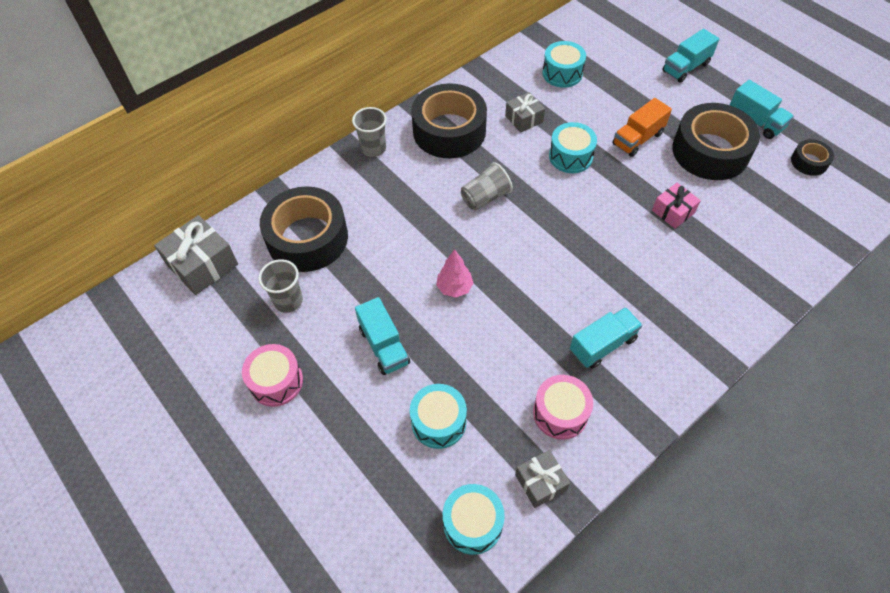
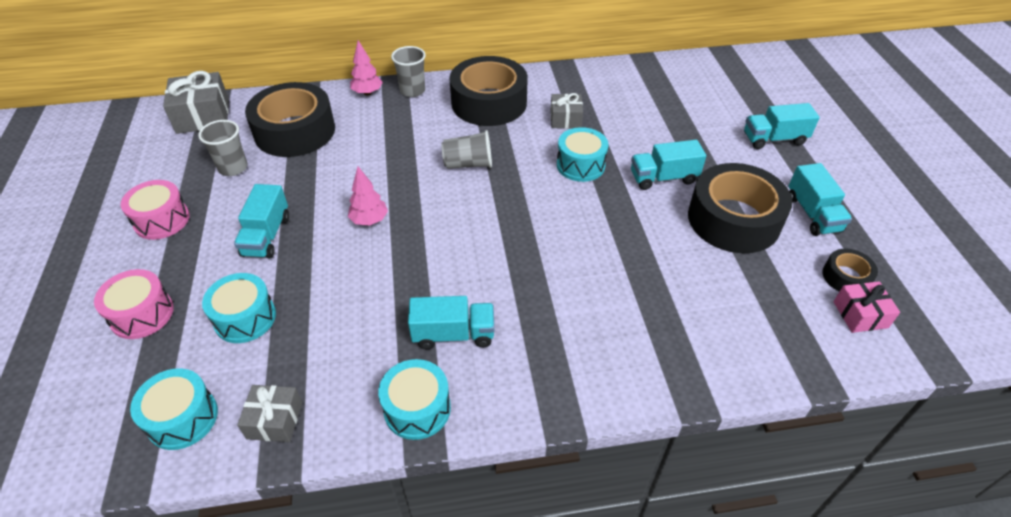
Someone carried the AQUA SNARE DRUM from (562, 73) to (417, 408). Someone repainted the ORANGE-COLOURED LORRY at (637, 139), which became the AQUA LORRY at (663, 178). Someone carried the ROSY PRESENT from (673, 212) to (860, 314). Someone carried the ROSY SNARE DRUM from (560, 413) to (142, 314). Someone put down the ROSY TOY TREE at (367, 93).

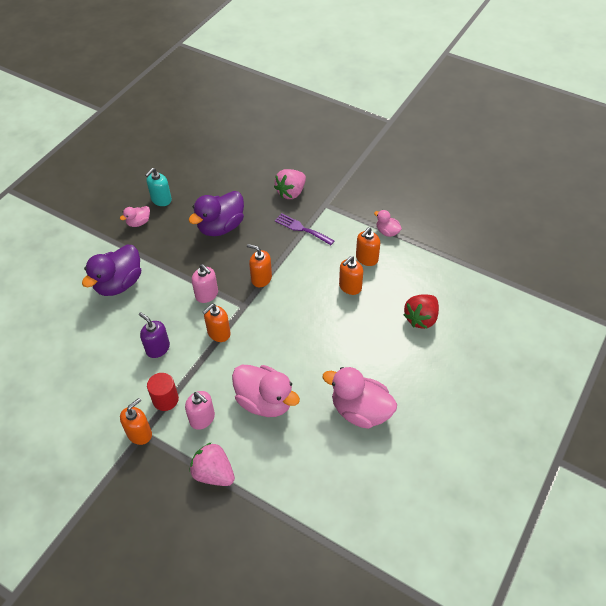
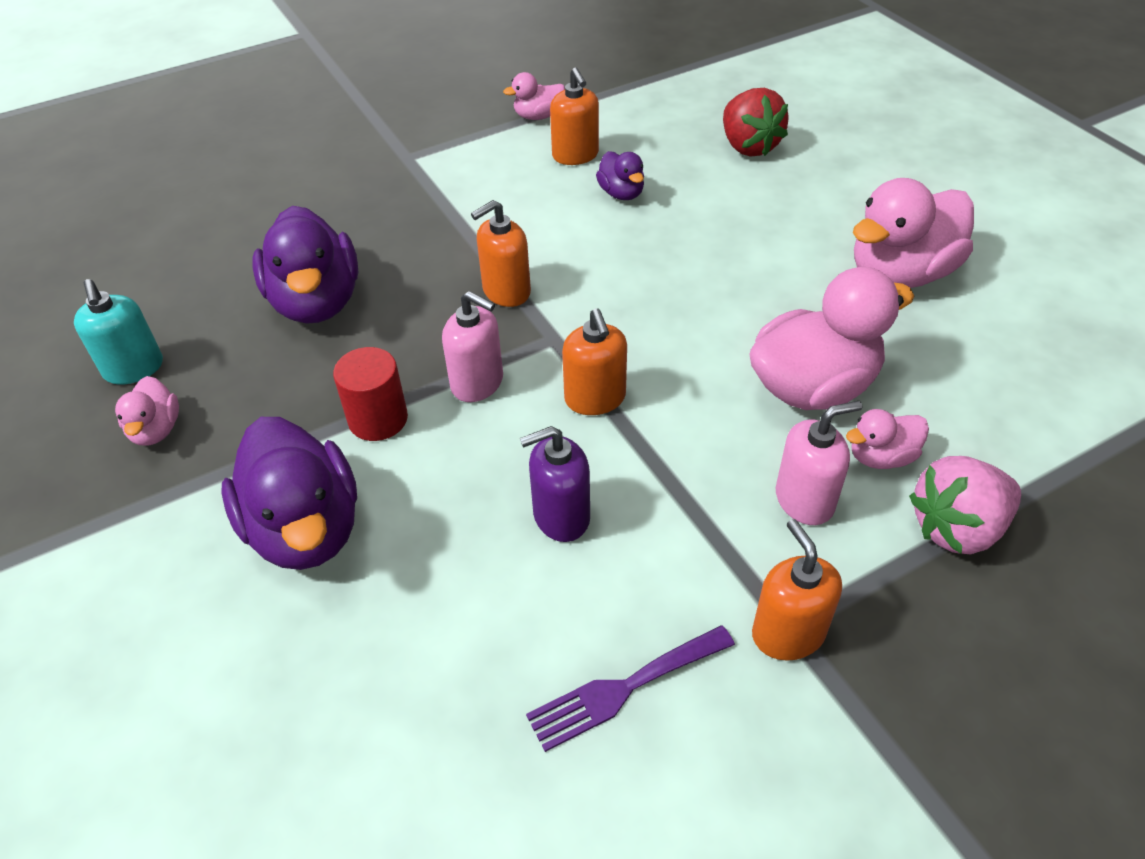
Someone took away the ROSY BERRY at (291, 192). Someone carried the PURPLE TABLE FORK from (301, 229) to (623, 689). Someone swapped the ORANGE-COLOURED SOAP PUMP at (350, 287) for the PURPLE RUBBER DUCK at (621, 193). Someone rotated the ROSY SOAP PUMP at (207, 294) by 45 degrees clockwise. Someone carried the CRIMSON CYLINDER from (165, 399) to (378, 419). Someone put down the ROSY RUBBER DUCK at (881, 457).

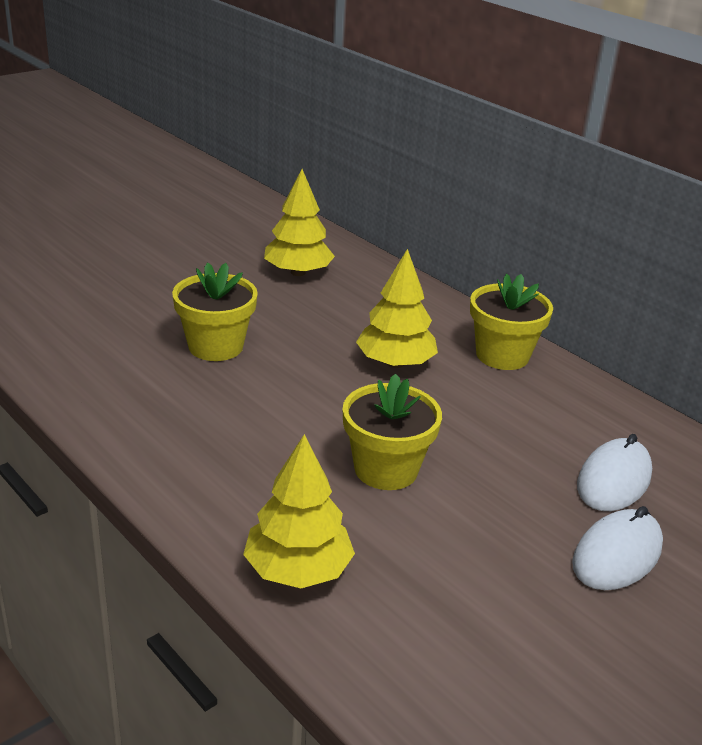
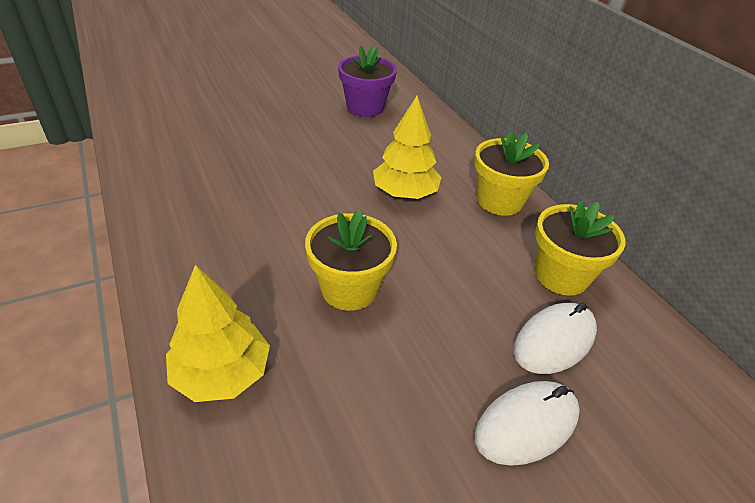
Someone swapped the BRIGHT YELLOW TOY TREE at (298, 272) for the PURPLE FLOWER POT at (365, 107). Someone carried the BRIGHT YELLOW FLOWER POT from (216, 346) to (561, 275).

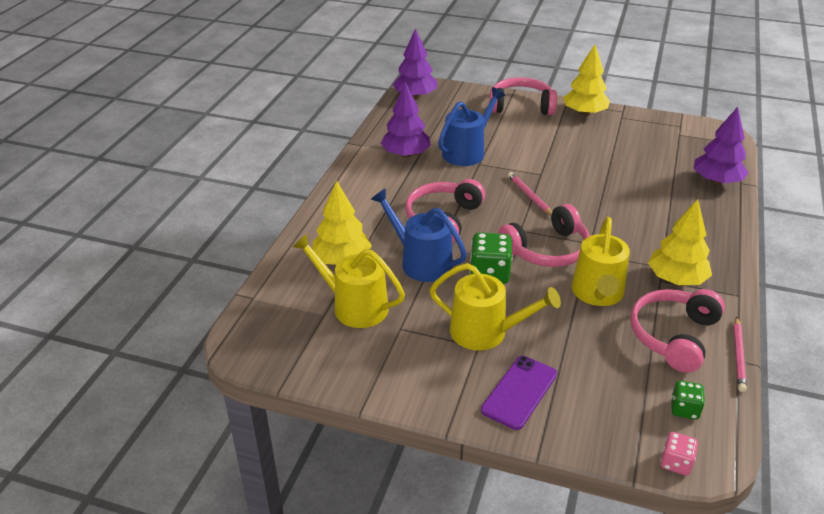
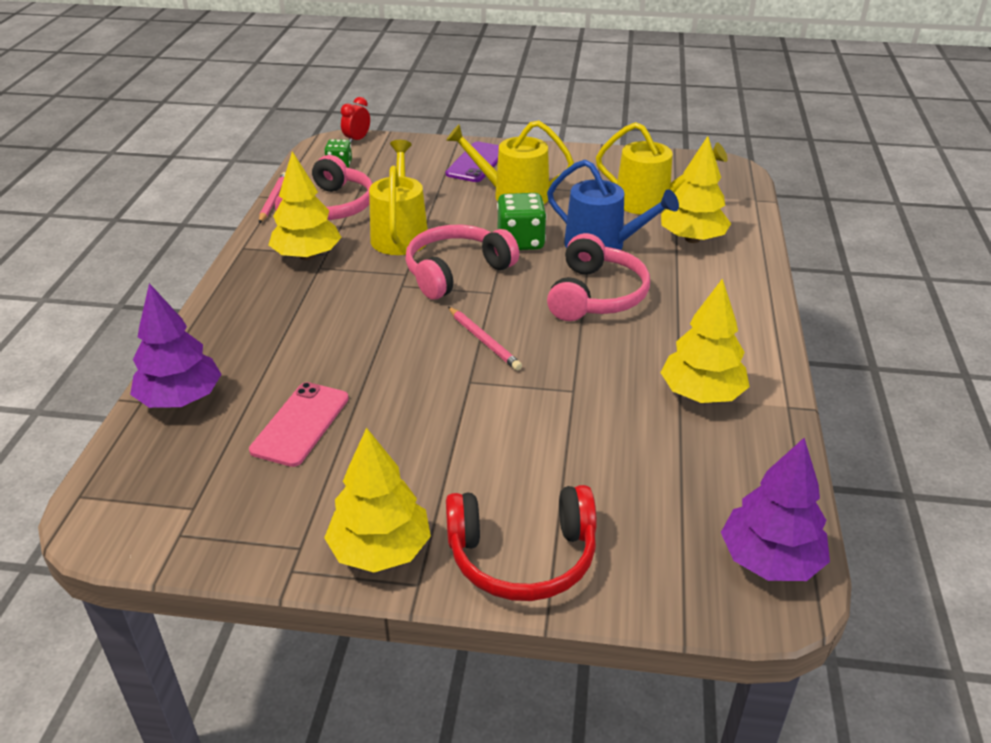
Someone repainted the ROSY HEADSET at (521, 106), which became the CRIMSON HEADSET at (522, 557). Someone repainted the PURPLE TOY TREE at (406, 154), which became the BRIGHT YELLOW TOY TREE at (701, 394). Someone took away the ROYAL BLUE WATERING POT at (467, 152). Someone swapped the ROSY DICE at (676, 463) for the CRIMSON ALARM CLOCK at (357, 140). Someone put down the ROSY MOBILE PHONE at (300, 424).

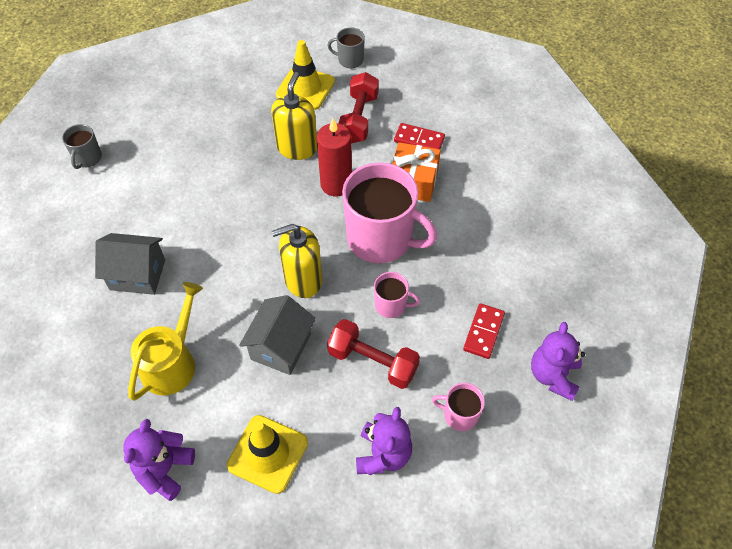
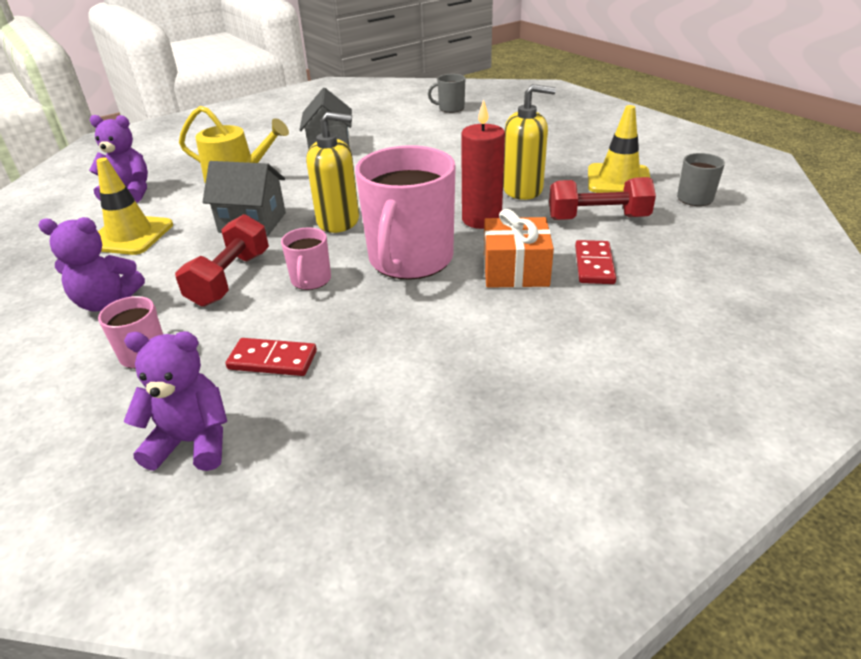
Someone rotated the BRIGHT YELLOW SOAP PUMP at (303, 280) by 120 degrees clockwise.

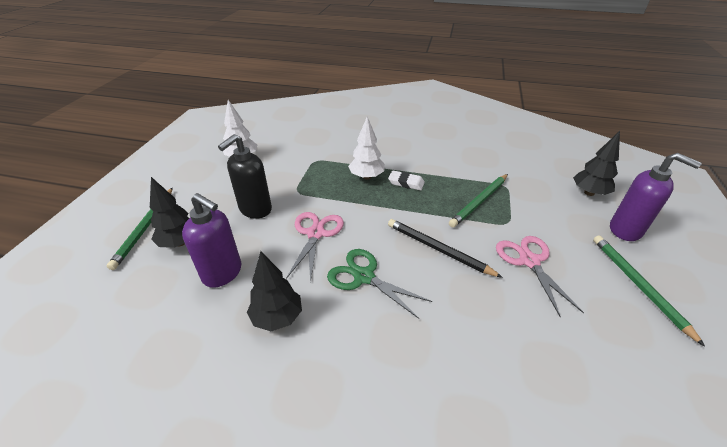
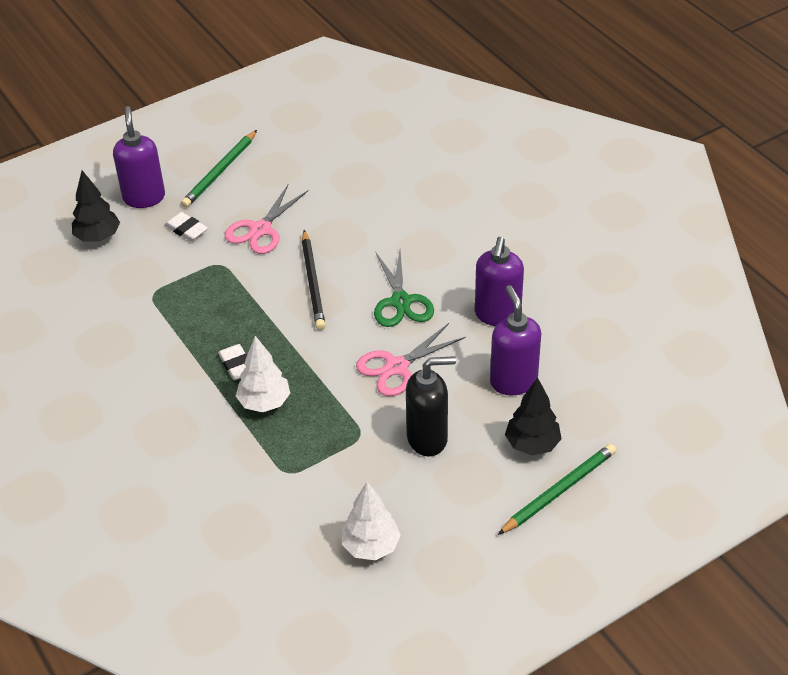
Someone took away the LEAF-GREEN LEAD PENCIL at (480, 201). Someone swapped the JET-BLACK TOY TREE at (277, 317) for the PURPLE SOAP PUMP at (497, 315). Someone put down the PURE WHITE GUM ERASER at (186, 229).

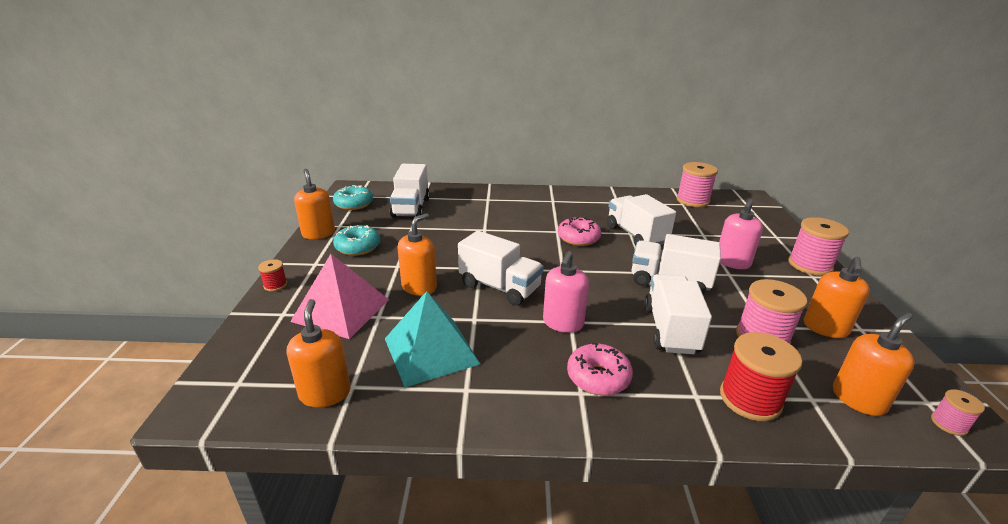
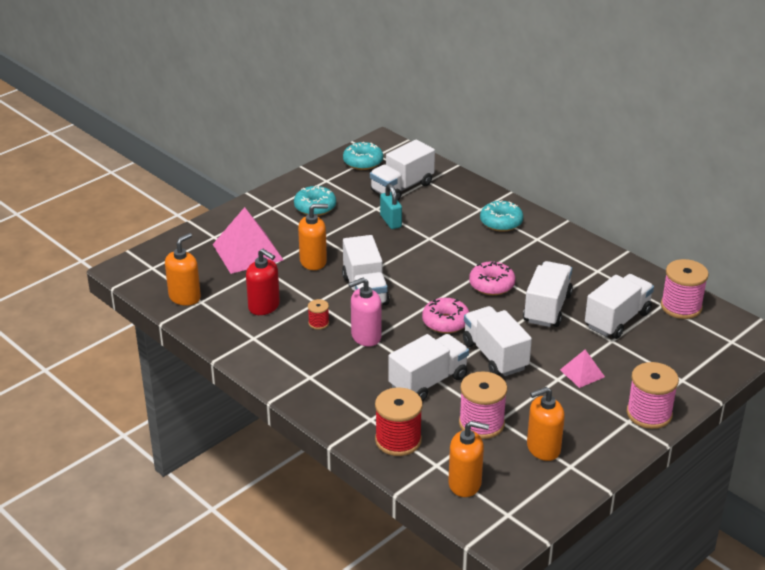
Someone took away the ORANGE-COLOURED SOAP PUMP at (318, 233). Someone swapped the ROSY SOAP PUMP at (732, 262) for the ROSY PYRAMID SHAPE at (582, 373). Someone carried the CRIMSON BOBBIN from (275, 285) to (318, 323). Someone swapped the AQUA PYRAMID SHAPE at (431, 351) for the CRIMSON SOAP PUMP at (264, 306). Someone carried the ROSY DOUGHNUT from (598, 377) to (445, 322). Someone took away the ROSY BOBBIN at (949, 424). Someone put down the AQUA SMALL LOCK at (390, 221). Someone put down the AQUA DOUGHNUT at (501, 222). Someone put down the PURE WHITE LORRY at (617, 320).

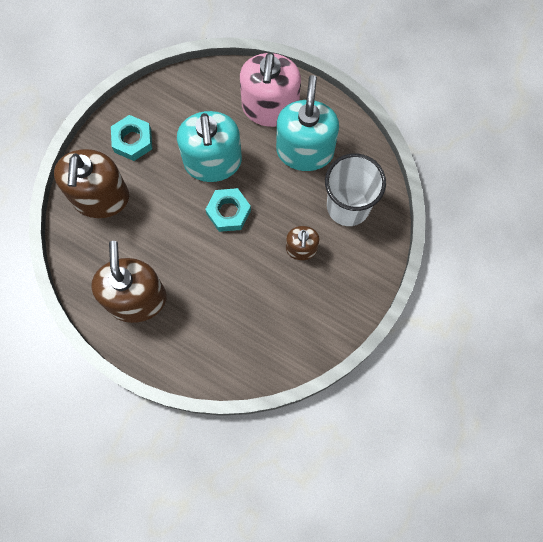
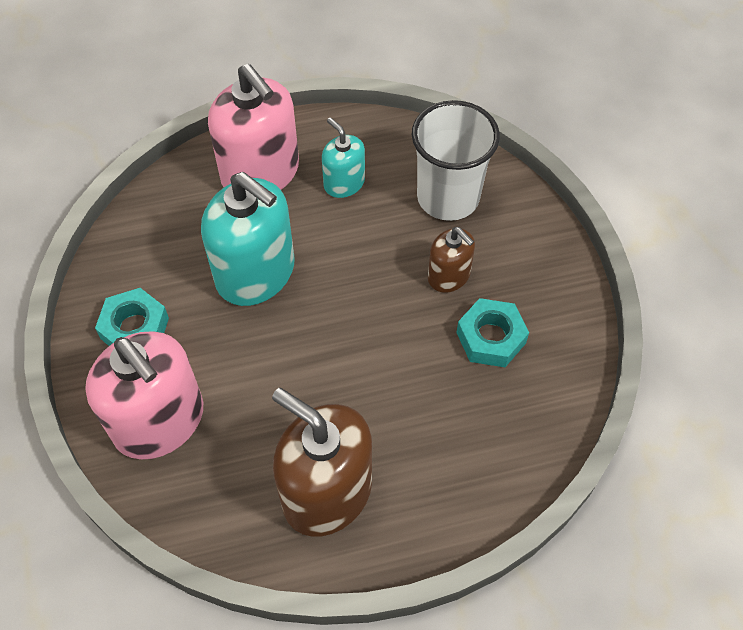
Someone scaled the AQUA SOAP PUMP at (305, 150) by 0.53. Someone repainted the DARK BROWN SOAP PUMP at (100, 197), which became the ROSY SOAP PUMP at (159, 421). Someone carried the AQUA HEX NUT from (228, 212) to (491, 338).

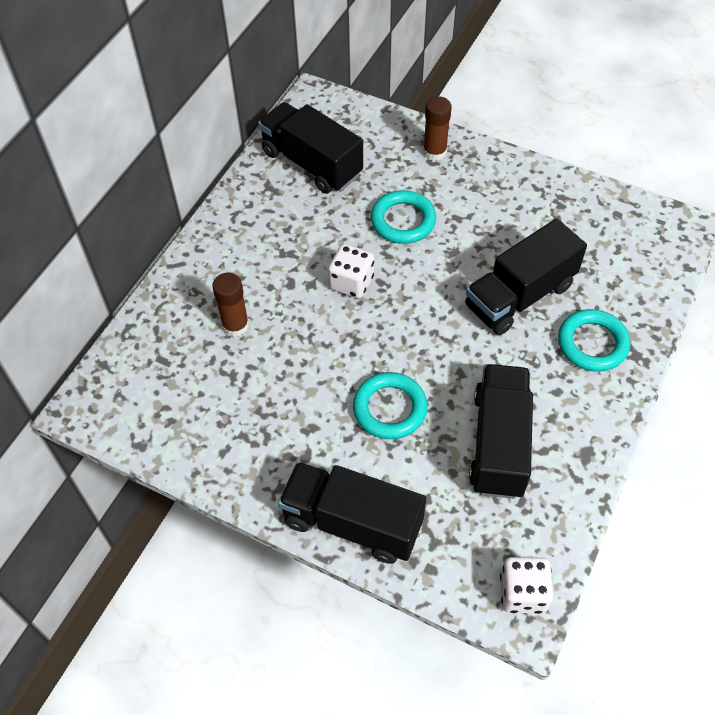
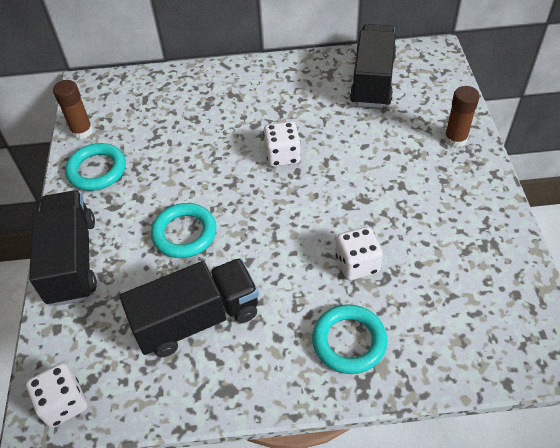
Someone carried the AQUA RING from (403, 221) to (97, 170). Someone swapped the JET-BLACK LORRY at (520, 296) for the PURE WHITE DICE at (357, 264). Someone carried the DARK BROWN GLUE from (235, 325) to (82, 131).

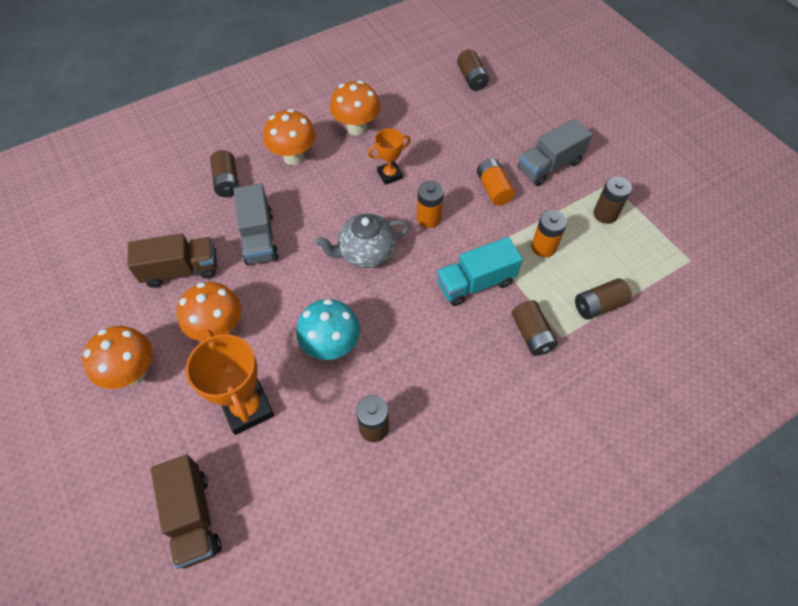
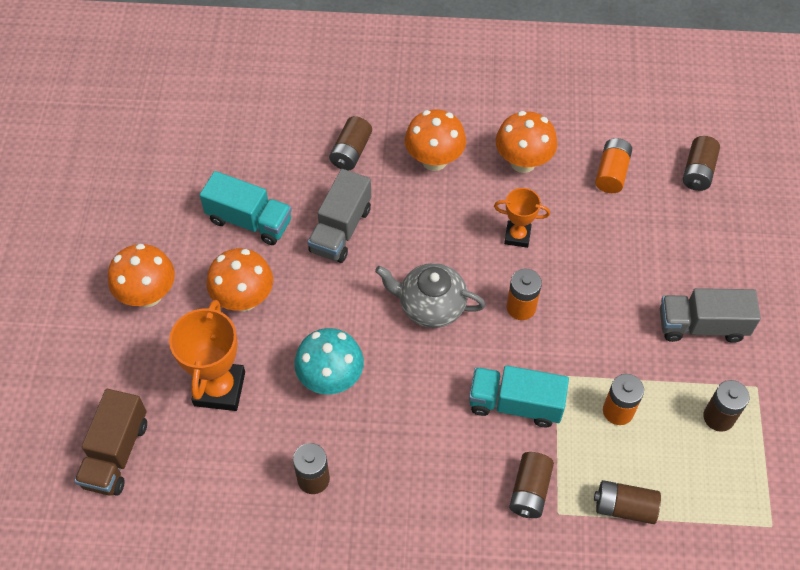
Someone carried the ORANGE-COLOURED AA BATTERY from (493, 189) to (611, 173). Someone repainted the DARK BROWN LORRY at (181, 270), which became the AQUA LORRY at (249, 221).

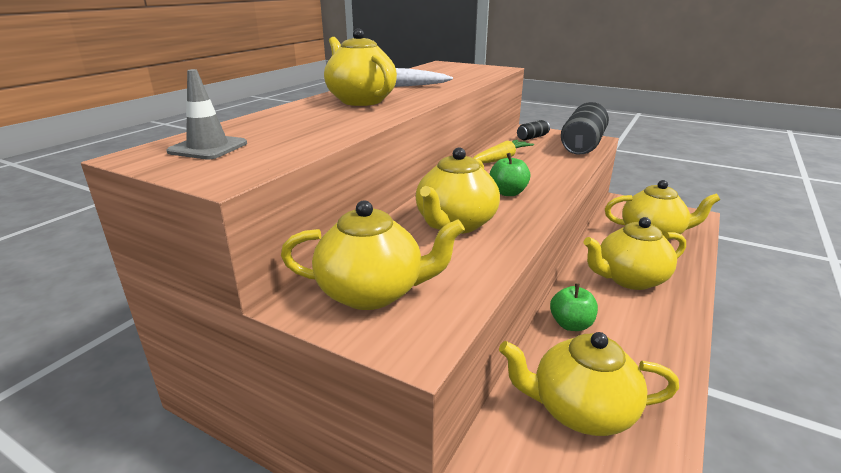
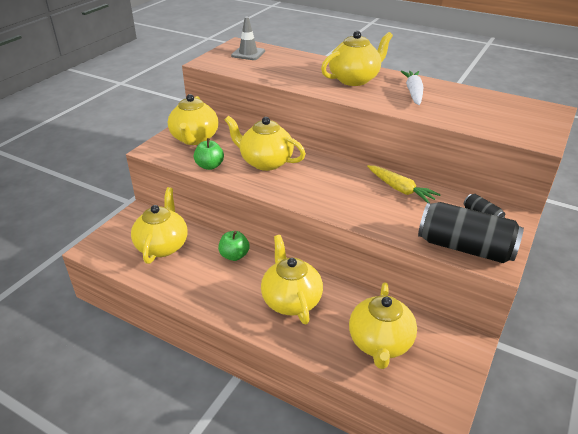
Someone carried the LEAF-GREEN APPLE from (508, 193) to (209, 166).

